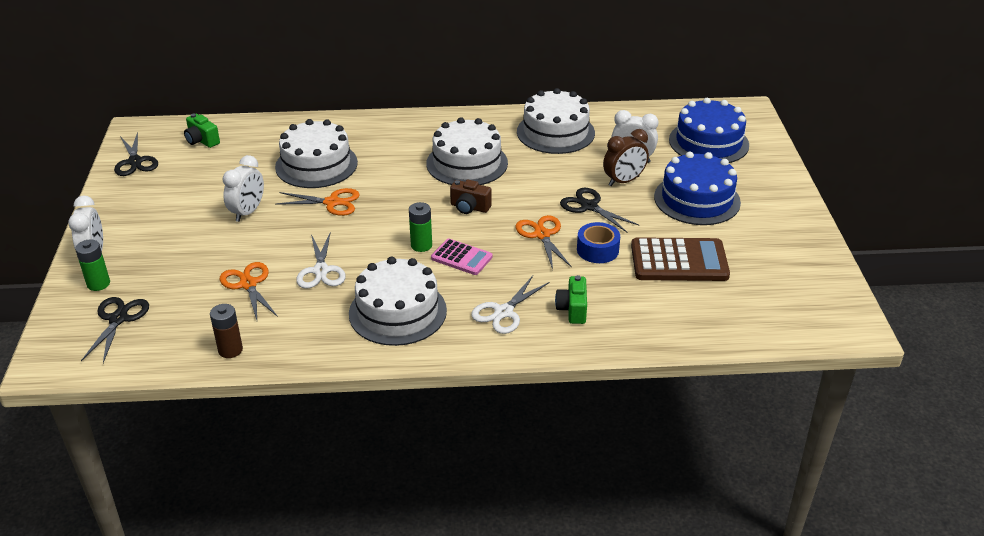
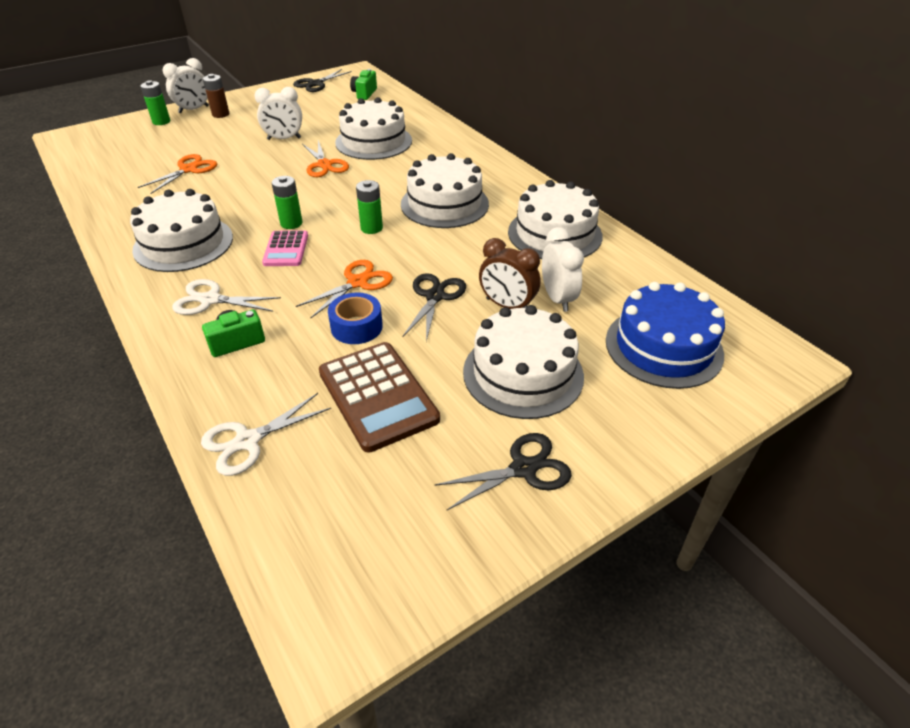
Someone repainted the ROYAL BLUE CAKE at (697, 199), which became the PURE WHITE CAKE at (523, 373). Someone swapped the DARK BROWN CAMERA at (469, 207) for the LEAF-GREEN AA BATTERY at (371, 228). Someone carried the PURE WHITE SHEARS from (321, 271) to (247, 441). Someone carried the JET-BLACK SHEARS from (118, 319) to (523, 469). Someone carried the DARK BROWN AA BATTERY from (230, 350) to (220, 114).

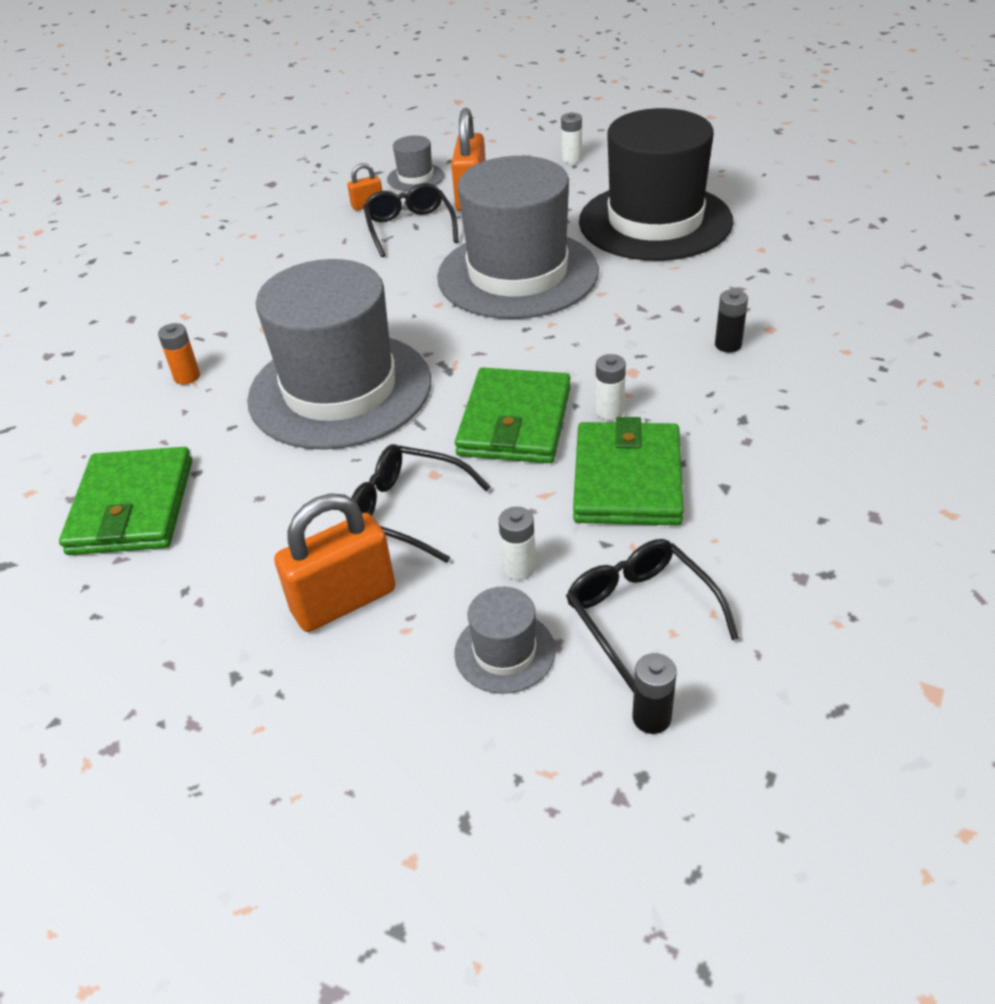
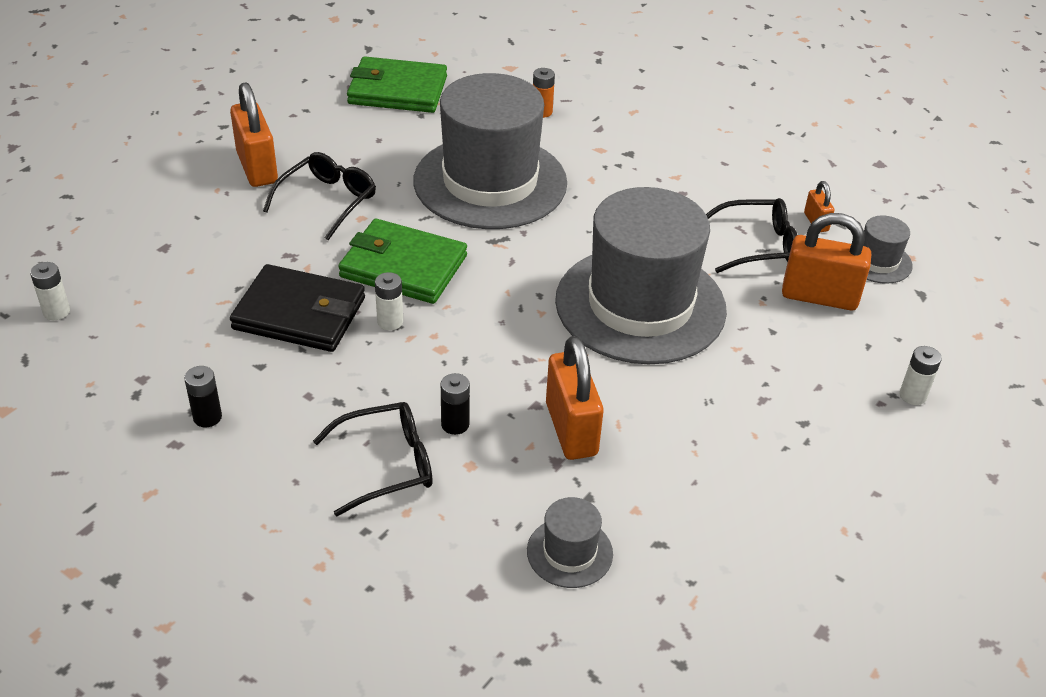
Someone took away the JET-BLACK TALL HAT at (655, 221). Someone repainted the LEAF-GREEN CARD WALLET at (627, 479), which became the JET-BLACK CARD WALLET at (299, 314). Someone carried the PURE WHITE AA BATTERY from (519, 568) to (56, 312). Someone carried the JET-BLACK GLASSES from (641, 614) to (386, 465). Someone carried the ASH-GREY TALL HAT from (504, 652) to (569, 552). Someone carried the JET-BLACK AA BATTERY from (651, 718) to (207, 417). Someone put down the ORANGE-COLOURED SMALL LOCK at (571, 429).

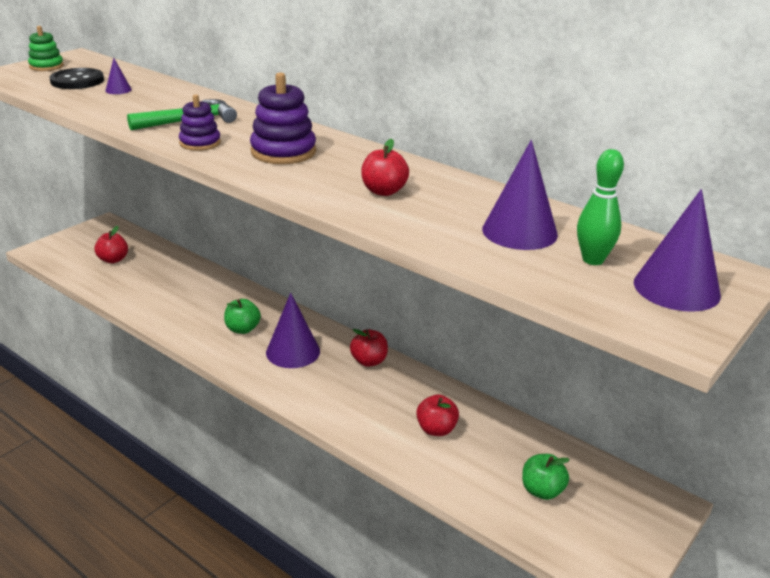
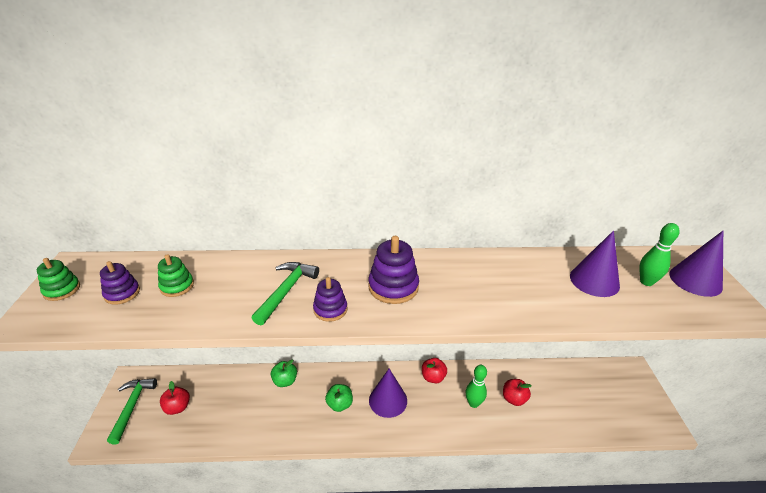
Someone swapped the PURPLE SOLID CONE at (118, 90) for the LEAF-GREEN RING STACKER at (177, 286). Someone swapped the JET-BLACK SEWING BUTTON at (77, 81) for the PURPLE RING STACKER at (122, 293). Someone took away the CRIMSON APPLE at (384, 191). Someone carried the LEAF-GREEN APPLE from (542, 491) to (285, 381). Someone put down the LEAF-GREEN BOWLING PIN at (473, 403). Someone put down the LEAF-GREEN HAMMER at (132, 407).

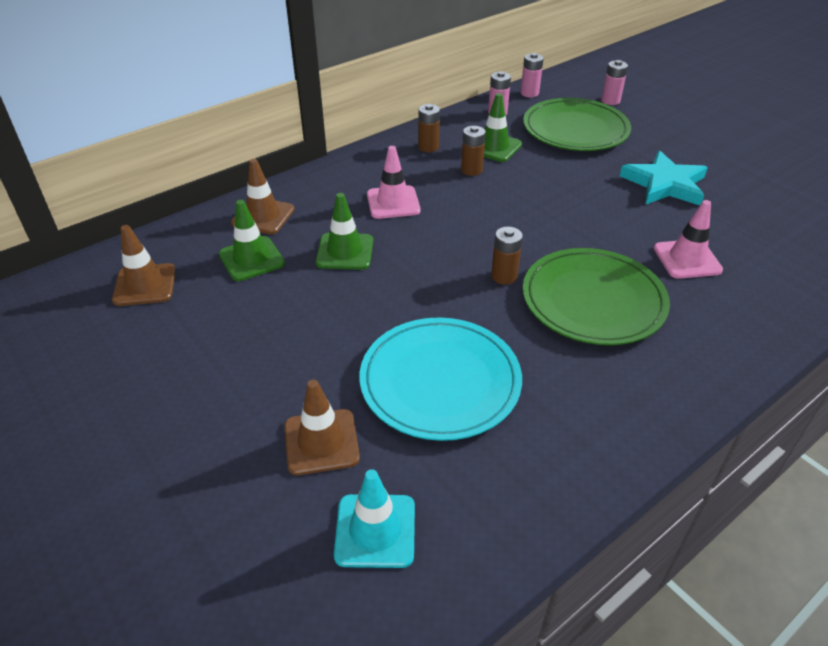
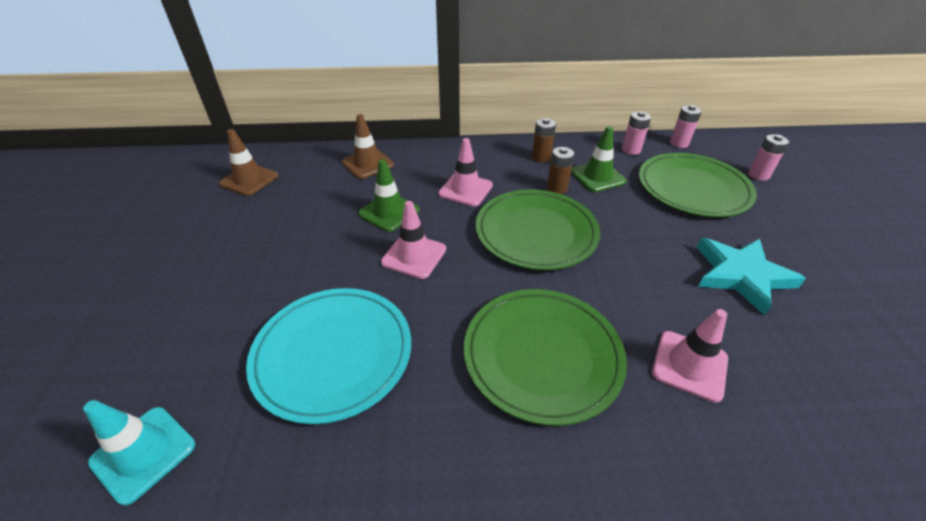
Someone took away the LEAF-GREEN ROAD CONE at (251, 259). Someone took away the DARK BROWN AA BATTERY at (504, 276). Someone took away the DARK BROWN ROAD CONE at (321, 442). Someone put down the LEAF-GREEN DINNER PLATE at (536, 232). Someone put down the ROSY ROAD CONE at (414, 256).

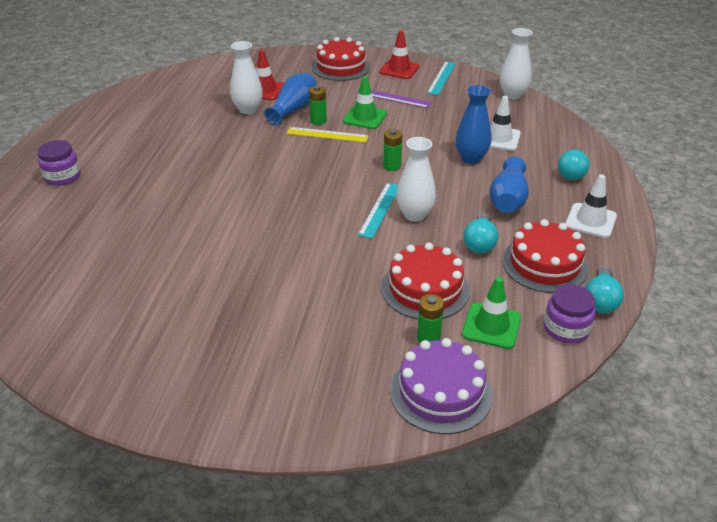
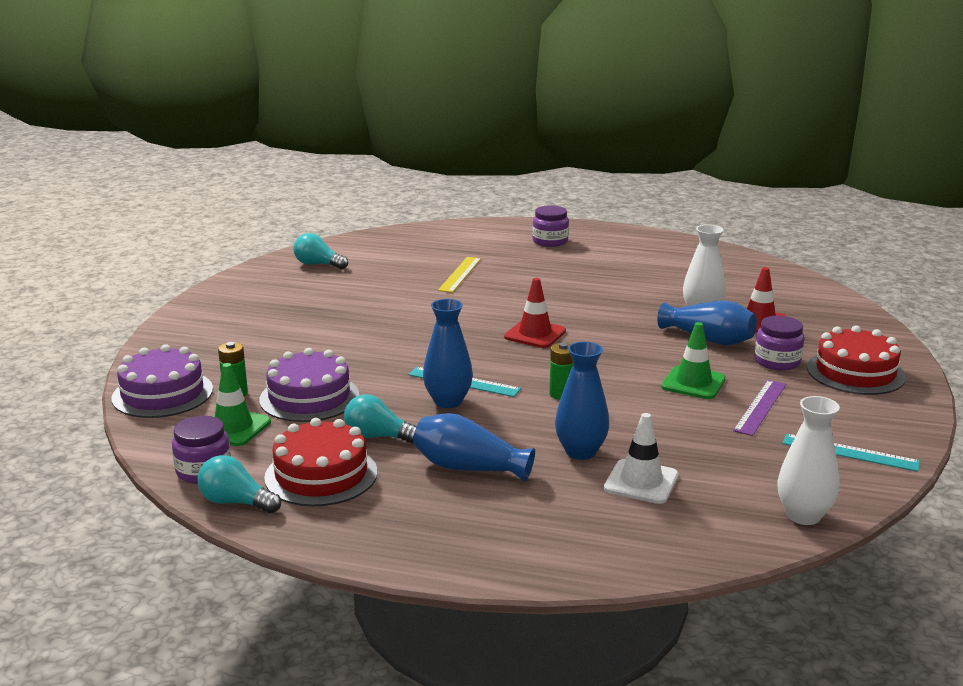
Someone carried the CRIMSON ROAD CONE from (399, 69) to (535, 334). Someone took away the LEAF-GREEN AA BATTERY at (318, 121). Someone carried the BRIGHT YELLOW RULER from (327, 135) to (460, 274). Someone repainted the PURE WHITE FLOWER VASE at (414, 215), which became the ROYAL BLUE FLOWER VASE at (448, 401). Someone carried the AQUA LIGHT BULB from (571, 173) to (318, 264). Someone took away the PURE WHITE ROAD CONE at (590, 221). Someone repainted the CRIMSON CAKE at (425, 289), which became the PURPLE CAKE at (309, 397). Someone put down the PURPLE PRESERVE JAR at (777, 362).

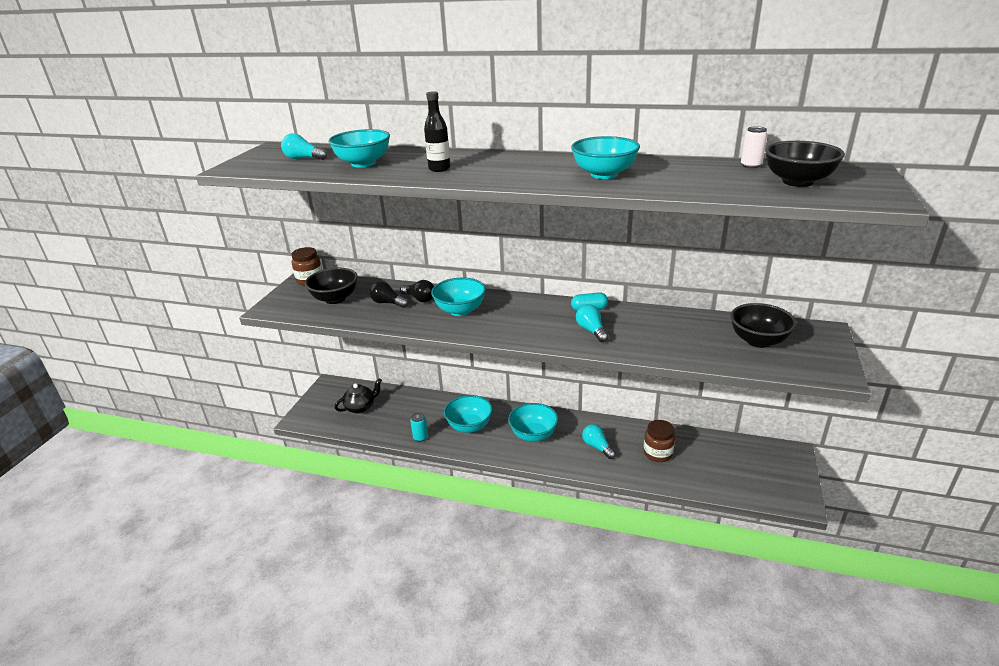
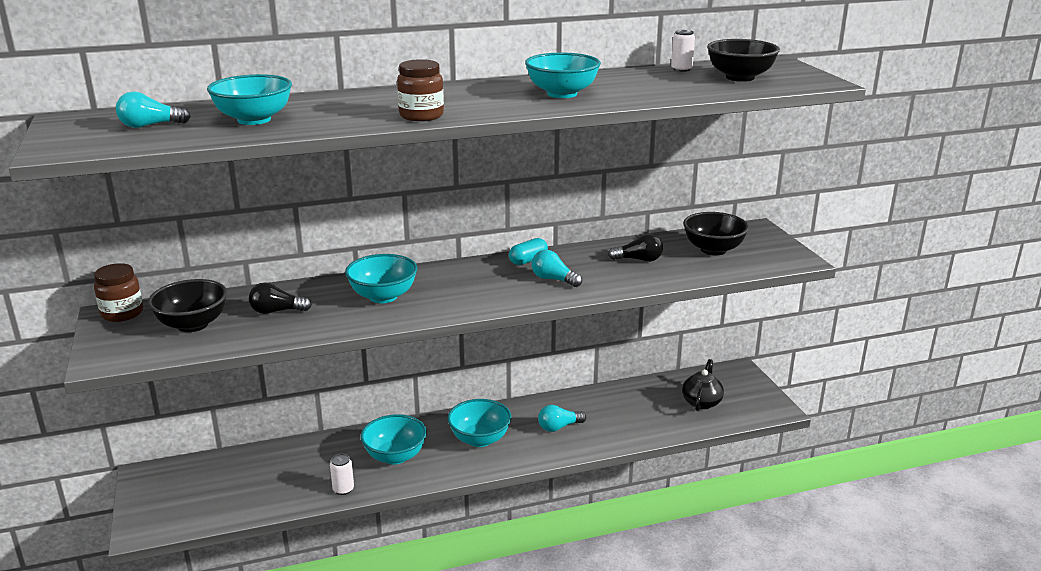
Someone took away the JET-BLACK FLASK at (439, 169). Someone carried the JET-BLACK LIGHT BULB from (419, 299) to (639, 260). Someone carried the JET-BLACK CHINA TEAPOT from (361, 407) to (701, 402). Someone repainted the AQUA CAN at (420, 437), which became the PURE WHITE CAN at (343, 489). Someone carried the DARK BROWN PRESERVE JAR from (657, 453) to (421, 116). Someone rotated the AQUA LIGHT BULB at (597, 447) by 45 degrees counterclockwise.

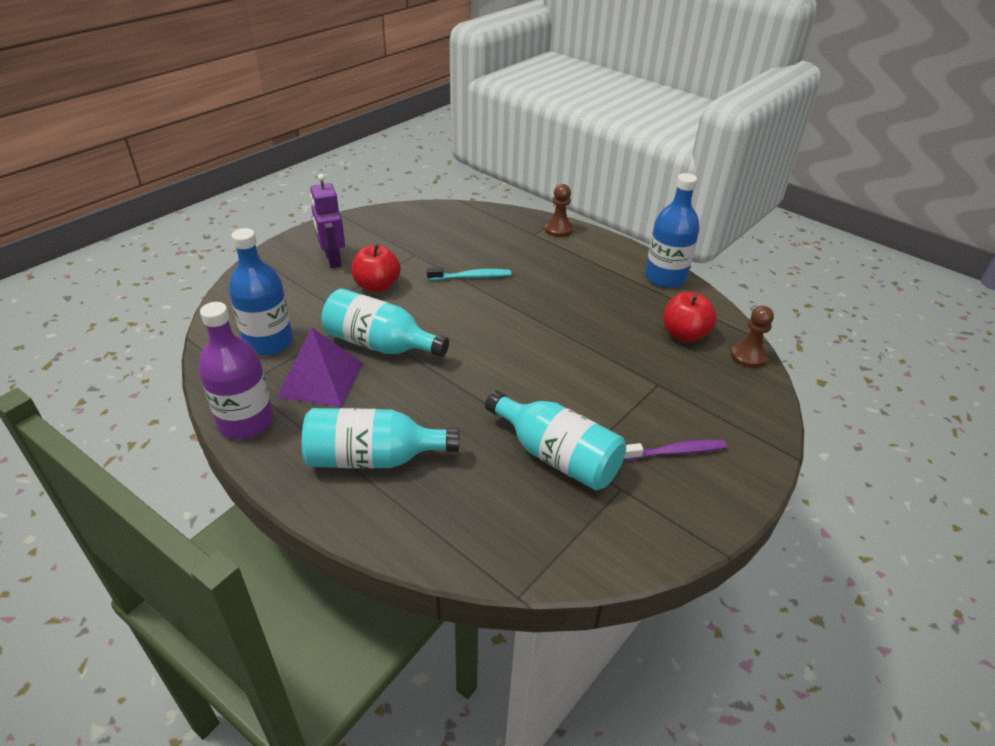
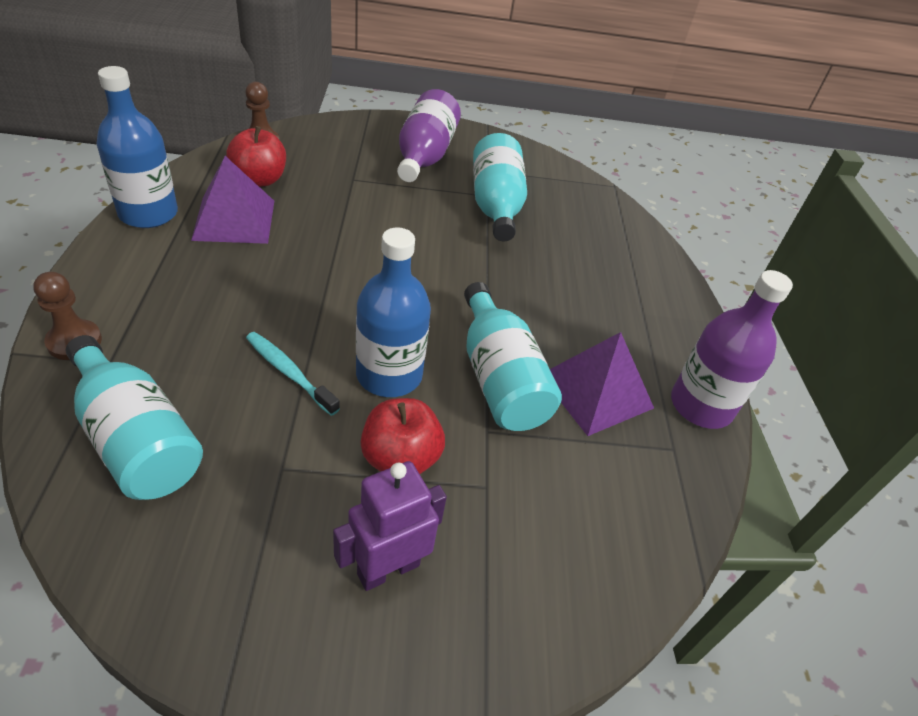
Someone rotated the PURPLE ROBOT FIGURE at (332, 260) by 150 degrees counterclockwise. Someone carried the ROYAL BLUE FLASK from (268, 342) to (389, 374). Someone carried the AQUA FLASK from (373, 458) to (136, 439). Someone swapped the PURPLE TOOTH BRUSH at (675, 452) for the PURPLE FLASK at (424, 156). Someone put down the PURPLE PYRAMID SHAPE at (234, 220).

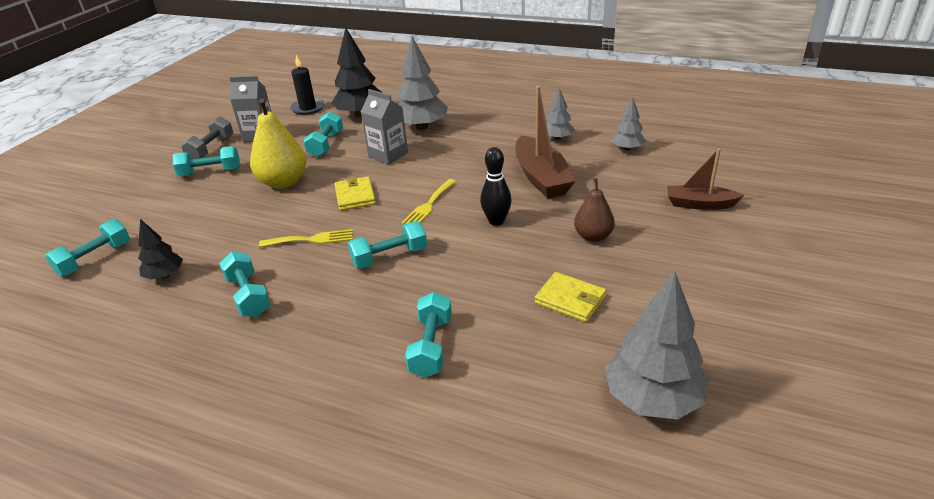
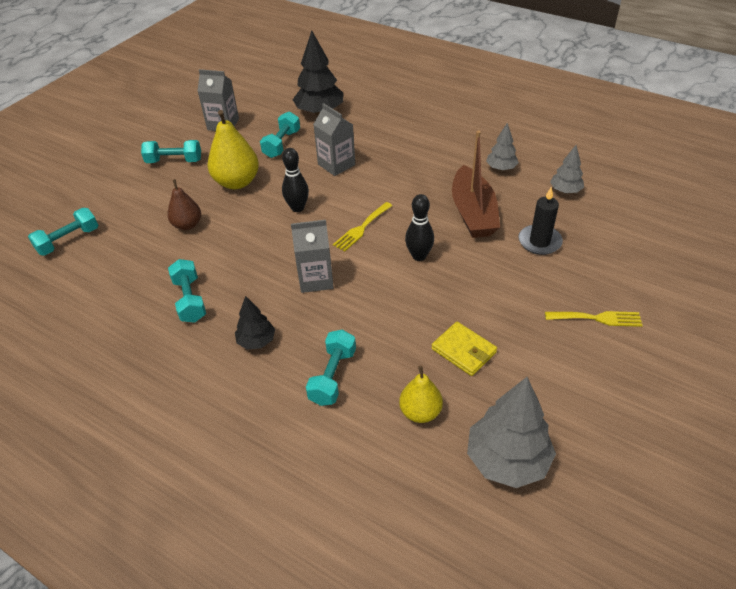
Someone took away the ASH-GREY TOY TREE at (421, 127). Someone carried the JET-BLACK WAX CANDLE from (308, 108) to (539, 242). Someone took away the ASH-GREY DUMBBELL at (211, 149). Someone took away the DARK BROWN TOY BOAT at (700, 204). Someone swapped the BRIGHT YELLOW CARD WALLET at (355, 196) for the JET-BLACK BOWLING PIN at (297, 208). Someone carried the DARK BROWN PEAR from (593, 236) to (187, 225). Someone carried the JET-BLACK TOY TREE from (165, 275) to (256, 341). Someone swapped the AQUA DUMBBELL at (390, 257) for the ASH-GREY CARTON at (316, 279). Someone carried the BRIGHT YELLOW TABLE FORK from (311, 239) to (597, 318). Someone put down the BRIGHT YELLOW PEAR at (420, 412).

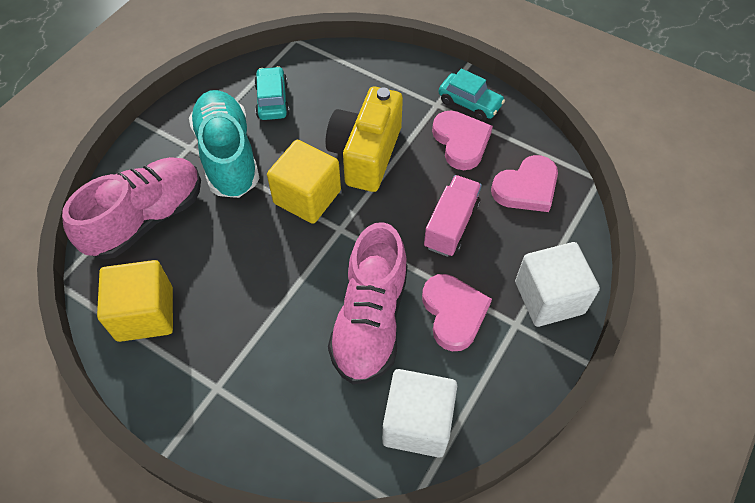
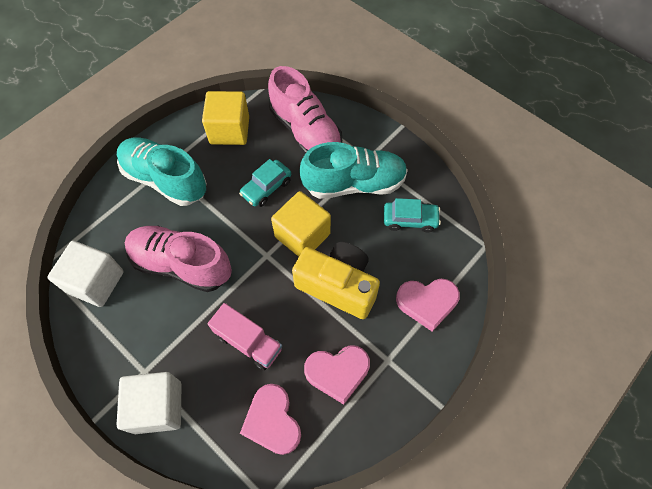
Someone carried the AQUA CAR from (469, 103) to (266, 188). Someone carried the ROSY HEART from (453, 313) to (427, 302). Someone put down the AQUA SHOE at (165, 180).

